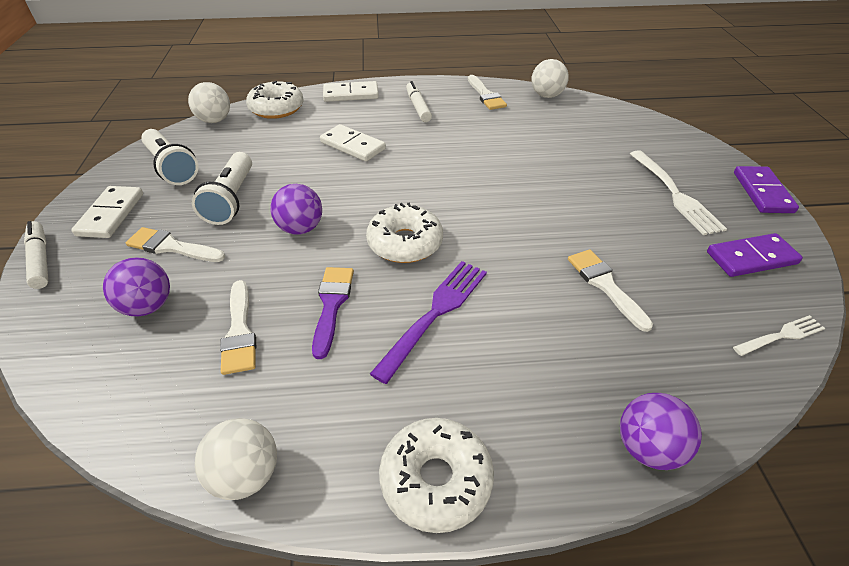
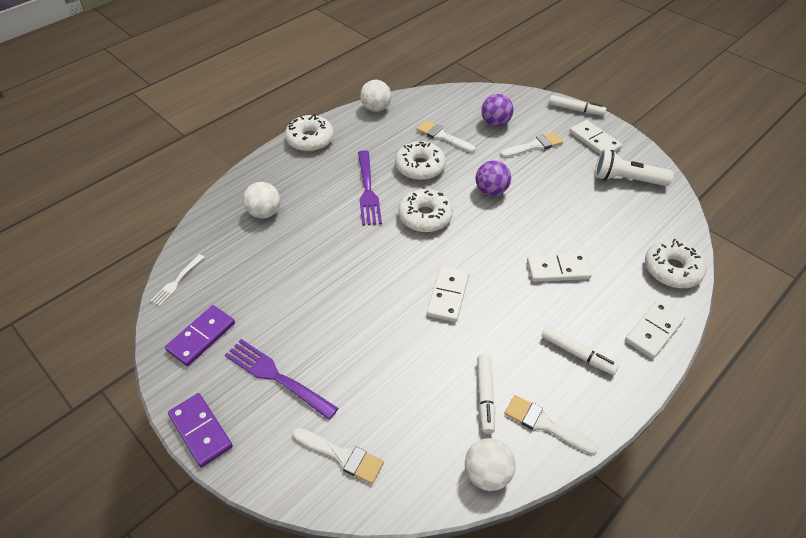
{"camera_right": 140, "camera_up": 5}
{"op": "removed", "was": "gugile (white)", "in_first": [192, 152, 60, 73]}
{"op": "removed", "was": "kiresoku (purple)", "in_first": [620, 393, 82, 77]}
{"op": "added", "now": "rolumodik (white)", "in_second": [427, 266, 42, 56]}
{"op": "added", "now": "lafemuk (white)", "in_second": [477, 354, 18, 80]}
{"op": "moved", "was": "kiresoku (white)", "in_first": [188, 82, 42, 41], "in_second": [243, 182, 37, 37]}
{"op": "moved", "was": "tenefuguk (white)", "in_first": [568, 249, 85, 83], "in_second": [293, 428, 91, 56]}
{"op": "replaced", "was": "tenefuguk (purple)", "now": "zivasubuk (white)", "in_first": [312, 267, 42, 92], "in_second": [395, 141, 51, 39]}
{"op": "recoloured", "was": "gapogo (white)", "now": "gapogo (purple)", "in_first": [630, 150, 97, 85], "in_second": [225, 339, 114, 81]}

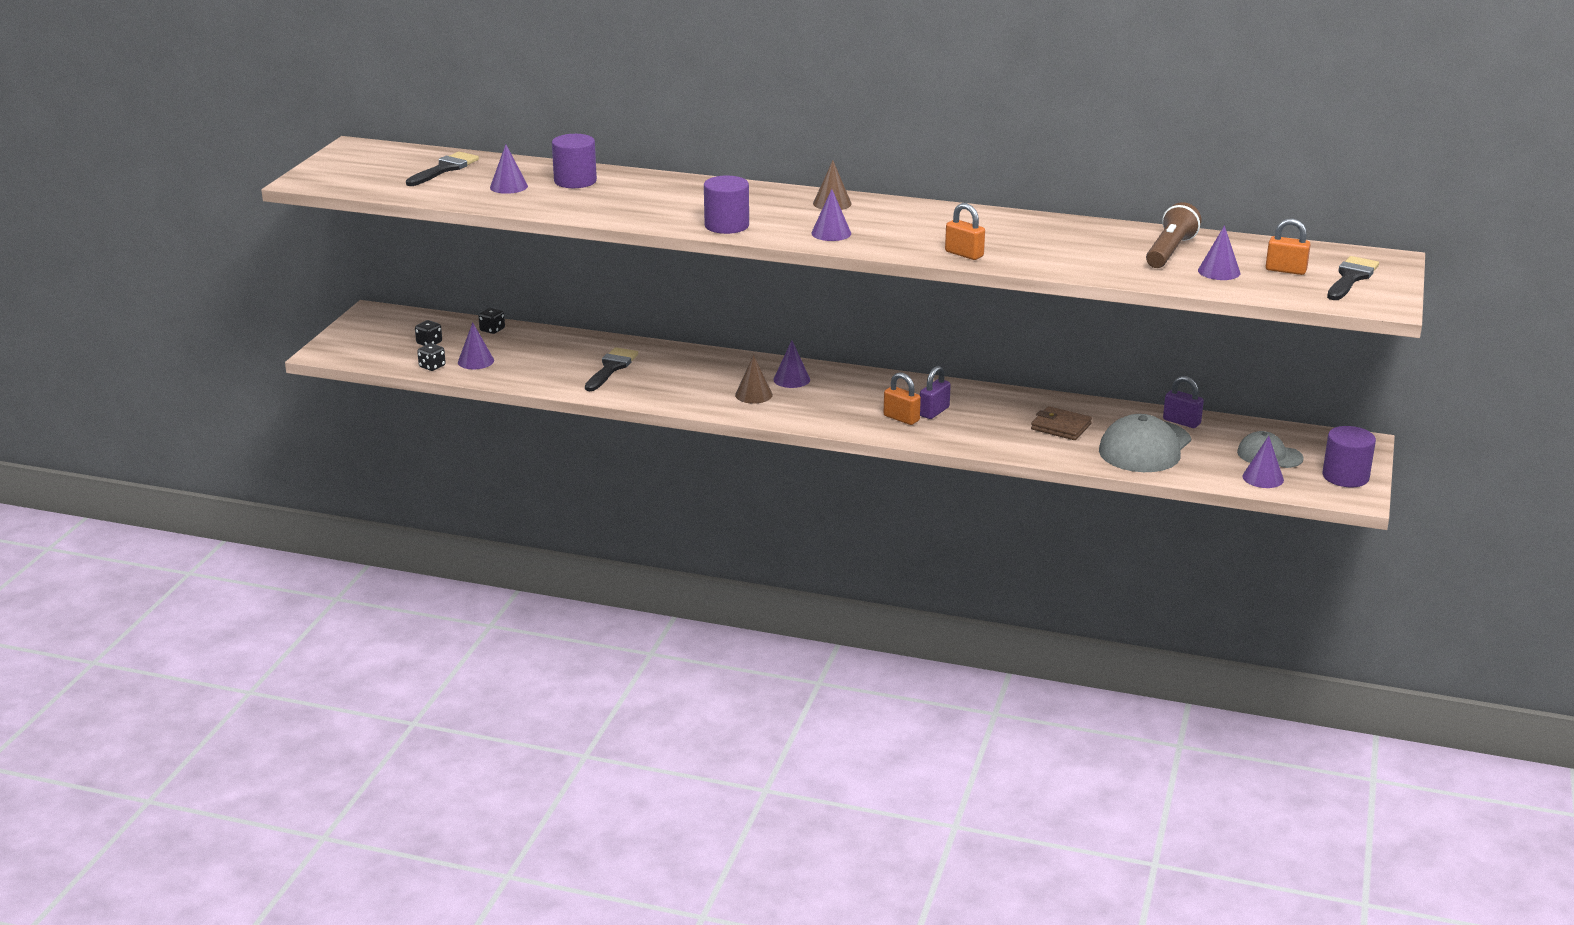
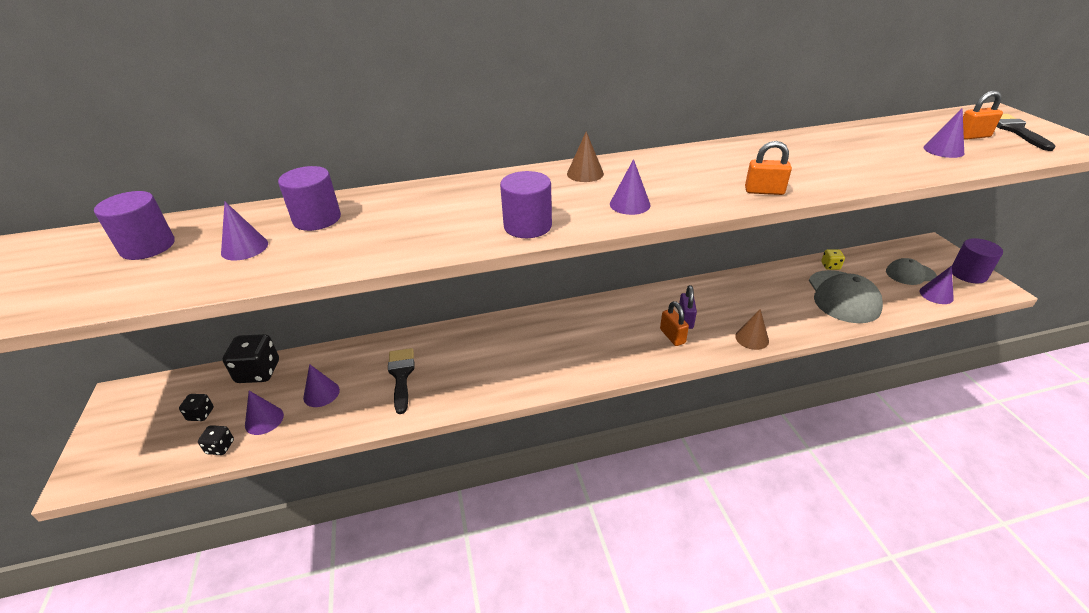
{"camera_right": -30, "camera_up": 10}
{"op": "removed", "was": "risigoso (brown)", "in_first": [1031, 406, 61, 34]}
{"op": "removed", "was": "gugile (brown)", "in_first": [1146, 202, 56, 66]}
{"op": "moved", "was": "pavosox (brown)", "in_first": [735, 355, 38, 49], "in_second": [735, 309, 34, 41]}
{"op": "moved", "was": "pavosox (purple)", "in_first": [773, 341, 37, 47], "in_second": [303, 364, 37, 43]}
{"op": "replaced", "was": "tenefuguk (black)", "now": "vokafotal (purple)", "in_first": [406, 151, 73, 35], "in_second": [94, 191, 81, 69]}
{"op": "replaced", "was": "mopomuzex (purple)", "now": "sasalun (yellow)", "in_first": [1163, 376, 41, 52], "in_second": [821, 249, 24, 21]}
{"op": "turned", "was": "mopomuzex (orange)", "in_first": [884, 372, 37, 53], "in_second": [660, 301, 29, 45], "clockwise": 60}
{"op": "resized", "was": "sasalun (black)", "in_first": [478, 308, 27, 26], "in_second": [223, 334, 56, 49], "ratio": 1.91}

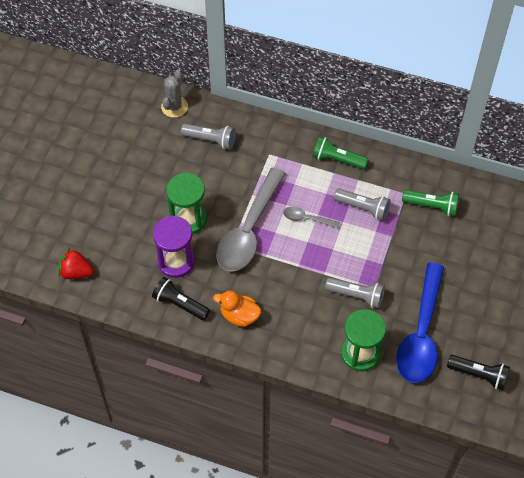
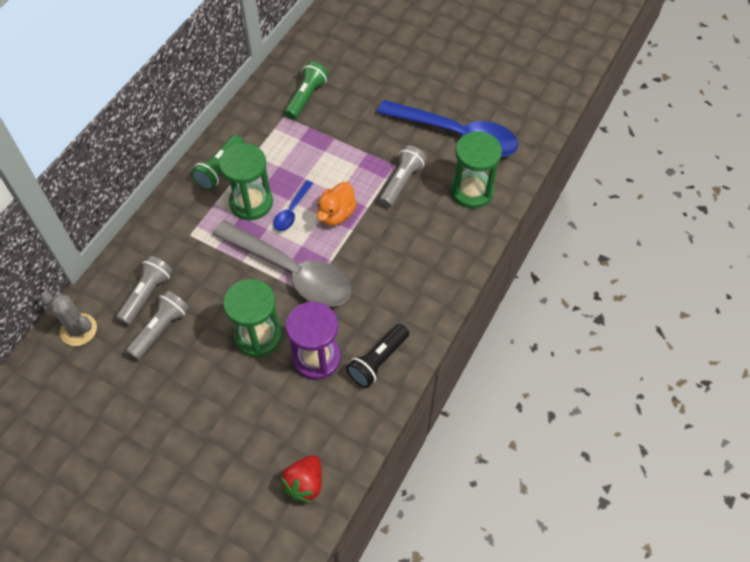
{"camera_right": -80, "camera_up": 0}
{"op": "removed", "was": "gugile (black)", "in_first": [447, 355, 63, 35]}
{"op": "added", "now": "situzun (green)", "in_second": [219, 143, 54, 78]}
{"op": "moved", "was": "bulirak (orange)", "in_first": [213, 291, 48, 36], "in_second": [317, 182, 40, 44]}
{"op": "moved", "was": "gugile (grey)", "in_first": [333, 189, 58, 32], "in_second": [126, 290, 63, 70]}
{"op": "recoloured", "was": "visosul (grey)", "now": "visosul (blue)", "in_first": [283, 207, 57, 21], "in_second": [273, 180, 40, 51]}

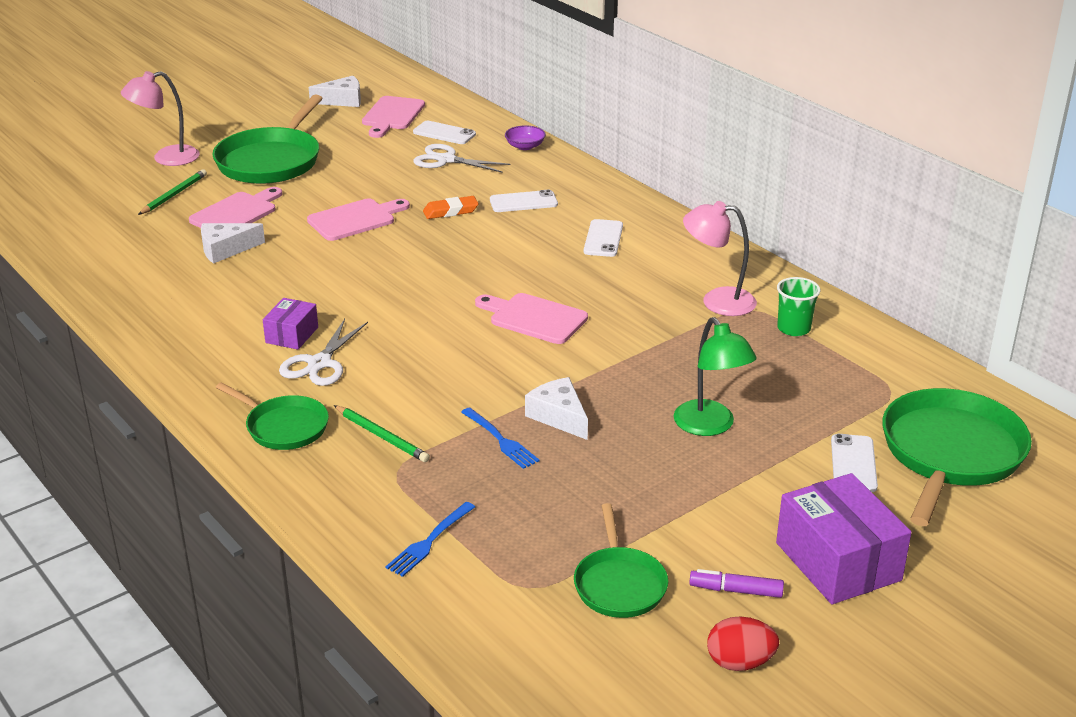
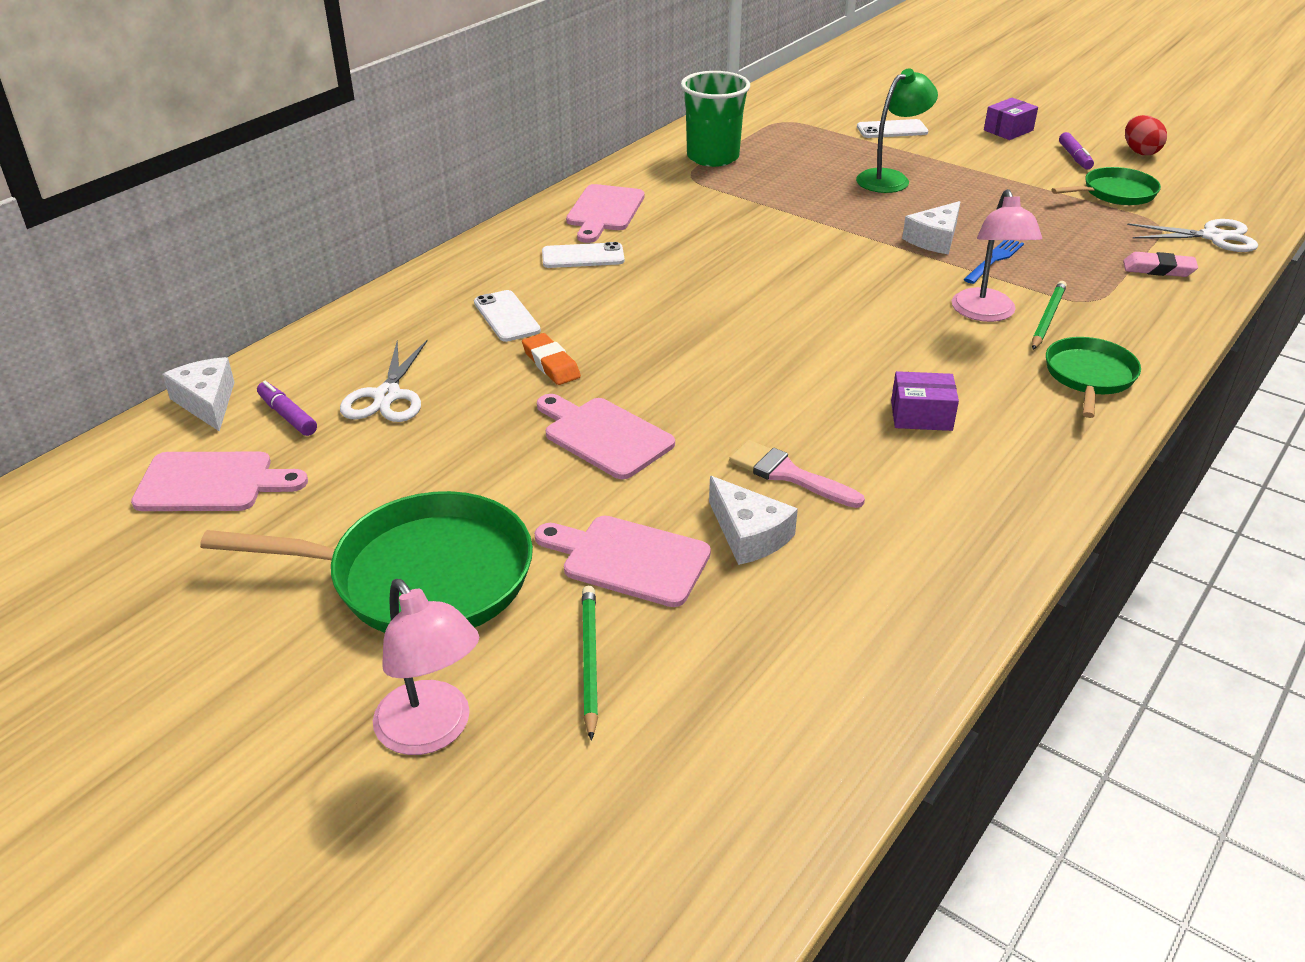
{"camera_right": -105, "camera_up": 5}
{"op": "removed", "was": "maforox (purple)", "in_first": [505, 126, 41, 24]}
{"op": "removed", "was": "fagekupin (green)", "in_first": [882, 388, 150, 138]}
{"op": "added", "now": "tenefuguk (pink)", "in_second": [729, 440, 136, 68]}
{"op": "moved", "was": "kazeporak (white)", "in_first": [279, 319, 89, 67], "in_second": [1127, 219, 131, 33]}
{"op": "moved", "was": "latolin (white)", "in_first": [309, 76, 52, 31], "in_second": [162, 357, 73, 75]}
{"op": "moved", "was": "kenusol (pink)", "in_first": [475, 293, 113, 51], "in_second": [566, 184, 79, 59]}
{"op": "moved", "was": "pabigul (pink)", "in_first": [683, 201, 74, 115], "in_second": [952, 189, 90, 133]}
{"op": "replaced", "was": "gapogo (blue)", "now": "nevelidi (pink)", "in_first": [385, 502, 90, 75], "in_second": [1123, 252, 75, 25]}
{"op": "replaced", "was": "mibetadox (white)", "now": "lafemuk (purple)", "in_first": [413, 121, 63, 23], "in_second": [257, 381, 60, 55]}
{"op": "turned", "was": "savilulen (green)", "in_first": [138, 169, 69, 46], "in_second": [582, 586, 16, 155], "clockwise": 75}
{"op": "resized", "was": "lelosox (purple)", "in_first": [776, 473, 136, 131], "in_second": [984, 98, 54, 42], "ratio": 0.54}
{"op": "resized", "was": "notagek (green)", "in_first": [777, 277, 44, 59], "in_second": [681, 71, 69, 96], "ratio": 1.71}

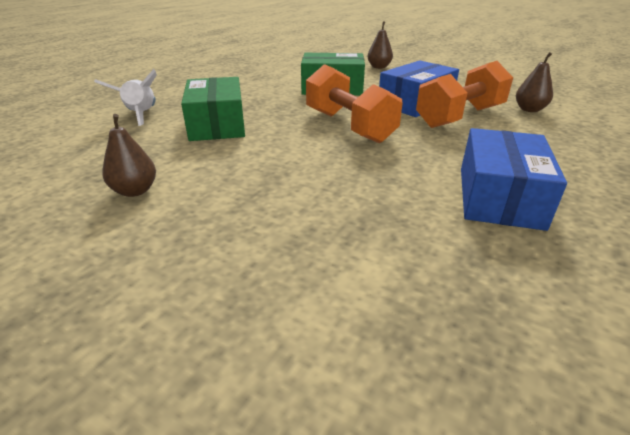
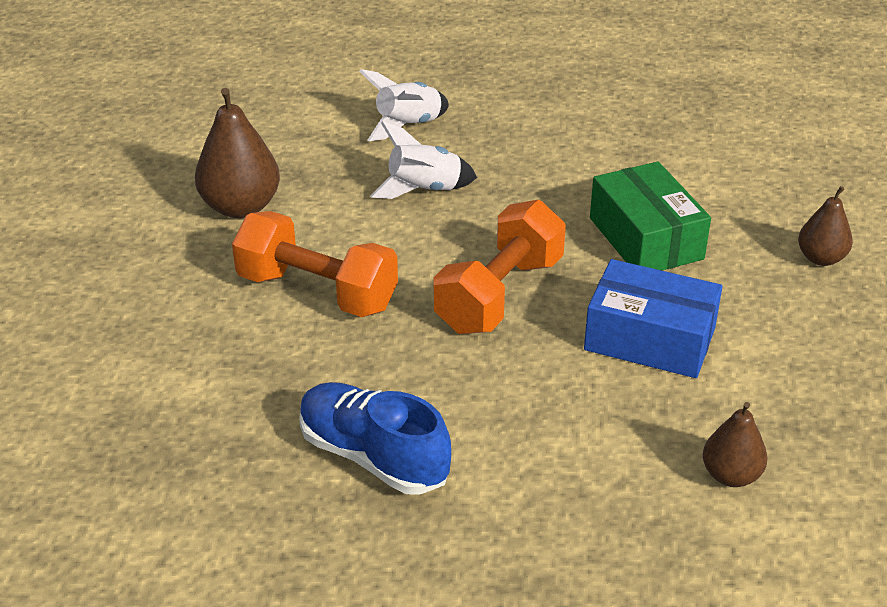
{"camera_right": 65, "camera_up": 5}
{"op": "moved", "was": "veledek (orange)", "in_first": [416, 61, 97, 67], "in_second": [232, 211, 166, 106]}
{"op": "replaced", "was": "lelosox (green)", "now": "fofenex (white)", "in_first": [181, 77, 64, 64], "in_second": [370, 121, 107, 78]}
{"op": "replaced", "was": "lelosox (blue)", "now": "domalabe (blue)", "in_first": [461, 128, 106, 103], "in_second": [299, 382, 152, 113]}
{"op": "resized", "was": "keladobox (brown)", "in_first": [102, 114, 54, 83], "in_second": [195, 88, 85, 130], "ratio": 1.68}

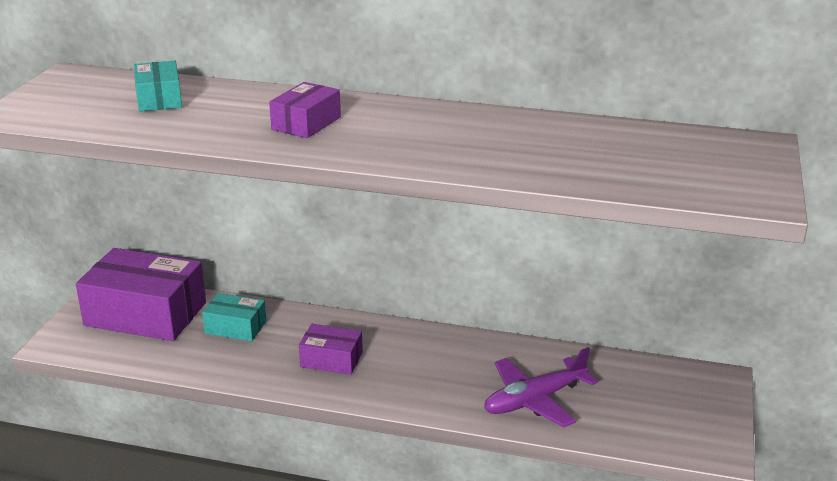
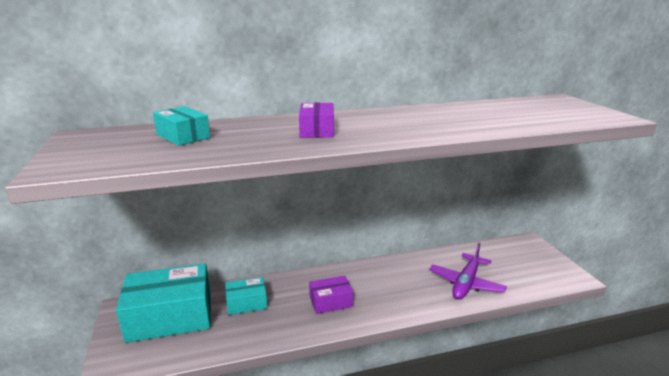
{"camera_right": -30, "camera_up": -5}
{"op": "recoloured", "was": "lelosox (purple)", "now": "lelosox (turquoise)", "in_first": [76, 248, 130, 93], "in_second": [116, 263, 95, 80]}

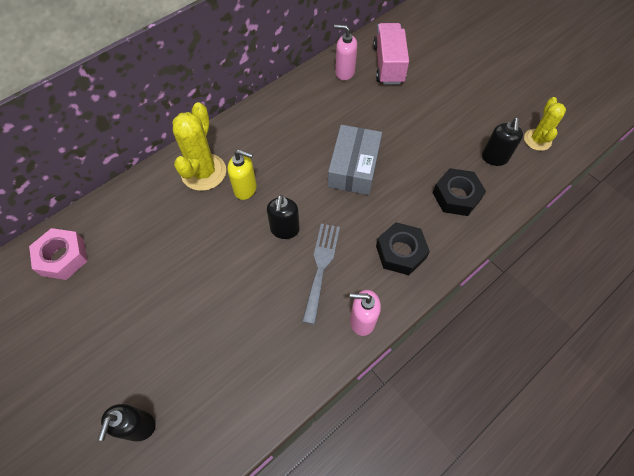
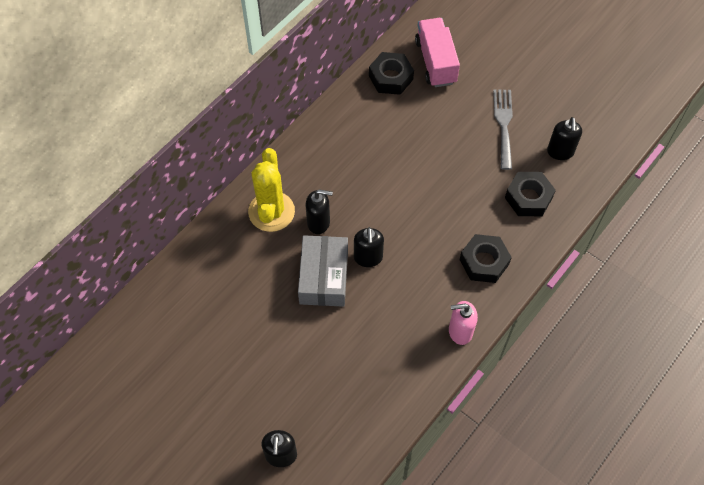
{"camera_right": -10, "camera_up": 0}
{"op": "removed", "was": "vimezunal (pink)", "in_first": [29, 228, 58, 52]}
{"op": "removed", "was": "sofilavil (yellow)", "in_first": [524, 97, 42, 54]}
{"op": "moved", "was": "gapogo (grey)", "in_first": [302, 224, 38, 100], "in_second": [493, 89, 20, 81]}
{"op": "moved", "was": "lelosox (grey)", "in_first": [328, 125, 54, 70], "in_second": [298, 235, 50, 72]}
{"op": "replaced", "was": "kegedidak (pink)", "now": "vimezunal (black)", "in_first": [334, 25, 23, 55], "in_second": [369, 52, 45, 43]}
{"op": "recoloured", "was": "kegedidak (yellow)", "now": "kegedidak (black)", "in_first": [227, 150, 30, 50], "in_second": [306, 190, 27, 44]}

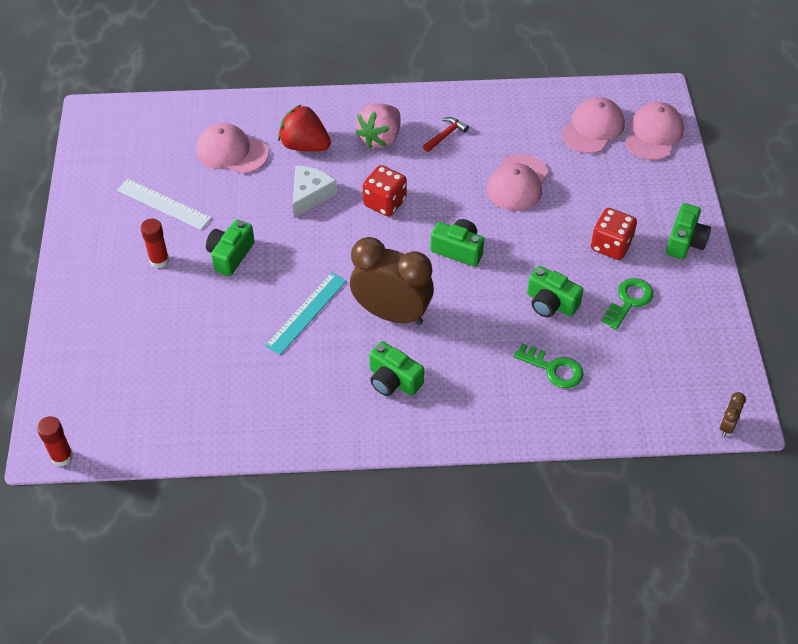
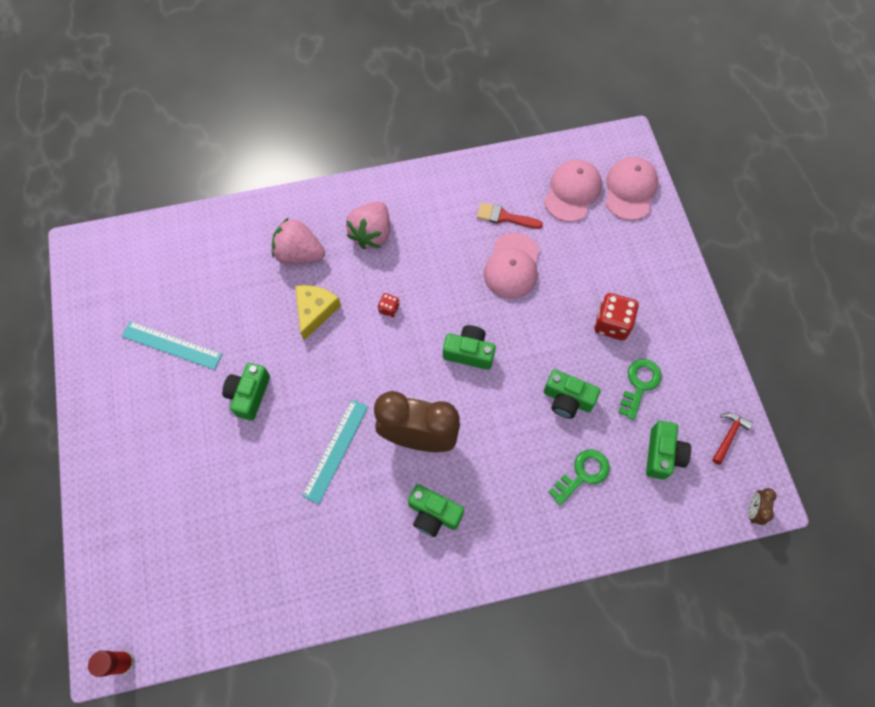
{"camera_right": -10, "camera_up": 15}
{"op": "removed", "was": "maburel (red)", "in_first": [141, 219, 28, 49]}
{"op": "removed", "was": "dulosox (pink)", "in_first": [196, 123, 72, 51]}
{"op": "added", "now": "tenefuguk (red)", "in_second": [477, 202, 66, 27]}
{"op": "moved", "was": "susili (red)", "in_first": [423, 117, 46, 35], "in_second": [712, 412, 41, 53]}
{"op": "moved", "was": "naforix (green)", "in_first": [666, 203, 45, 56], "in_second": [646, 421, 45, 59]}
{"op": "recoloured", "was": "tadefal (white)", "now": "tadefal (turquoise)", "in_first": [117, 179, 94, 51], "in_second": [122, 321, 100, 49]}
{"op": "recoloured", "was": "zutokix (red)", "now": "zutokix (pink)", "in_first": [278, 105, 53, 46], "in_second": [272, 217, 53, 47]}
{"op": "recoloured", "was": "latolin (white)", "now": "latolin (yellow)", "in_first": [293, 166, 44, 52], "in_second": [295, 285, 46, 55]}
{"op": "turned", "was": "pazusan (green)", "in_first": [514, 343, 70, 45], "in_second": [549, 449, 61, 56], "clockwise": -60}
{"op": "resized", "was": "sasalun (red)", "in_first": [363, 165, 44, 52], "in_second": [378, 293, 22, 25], "ratio": 0.51}

